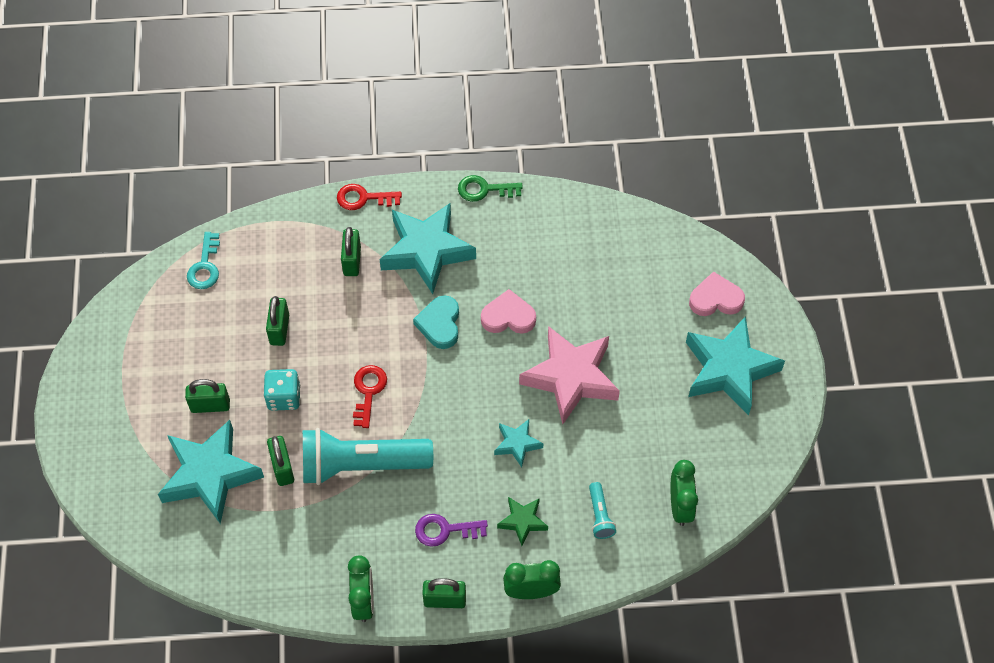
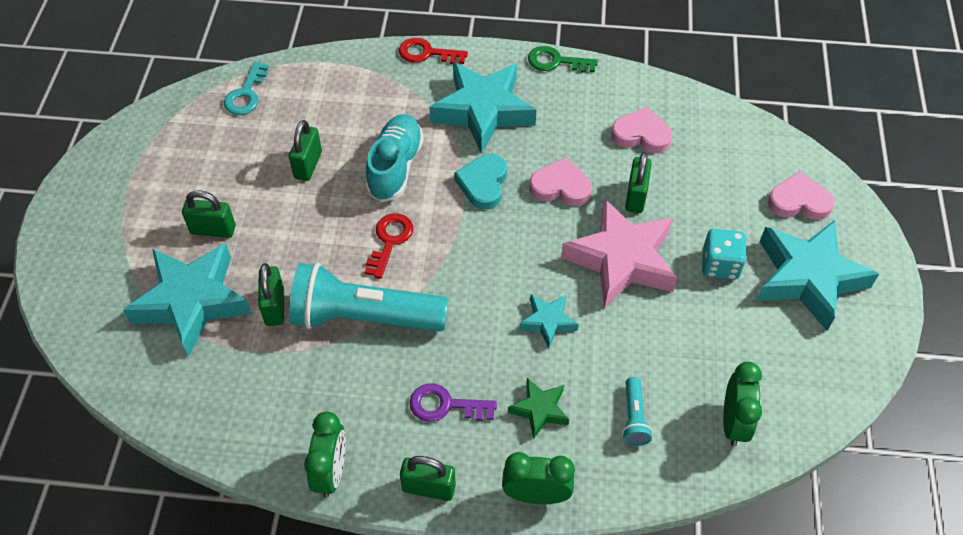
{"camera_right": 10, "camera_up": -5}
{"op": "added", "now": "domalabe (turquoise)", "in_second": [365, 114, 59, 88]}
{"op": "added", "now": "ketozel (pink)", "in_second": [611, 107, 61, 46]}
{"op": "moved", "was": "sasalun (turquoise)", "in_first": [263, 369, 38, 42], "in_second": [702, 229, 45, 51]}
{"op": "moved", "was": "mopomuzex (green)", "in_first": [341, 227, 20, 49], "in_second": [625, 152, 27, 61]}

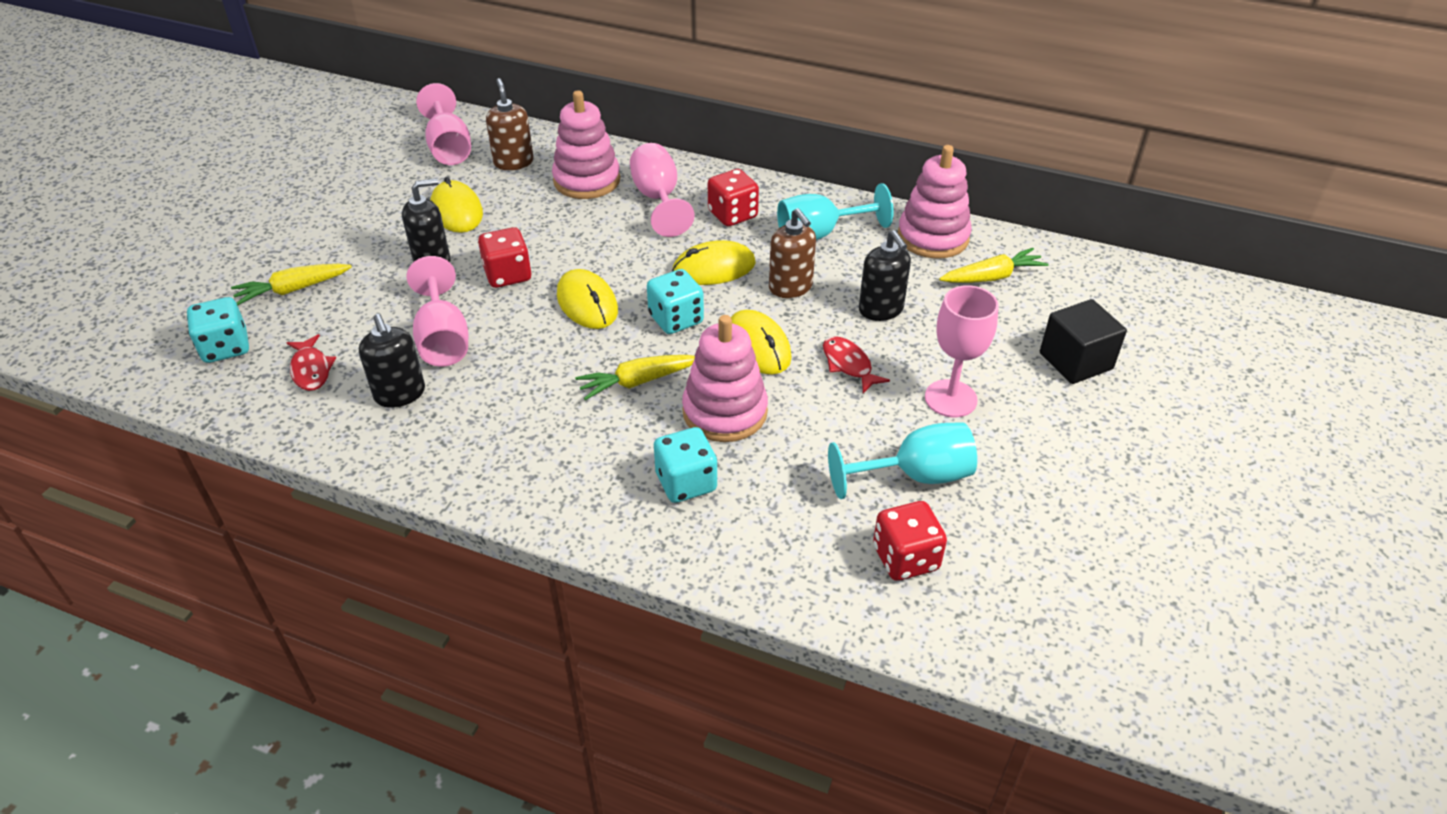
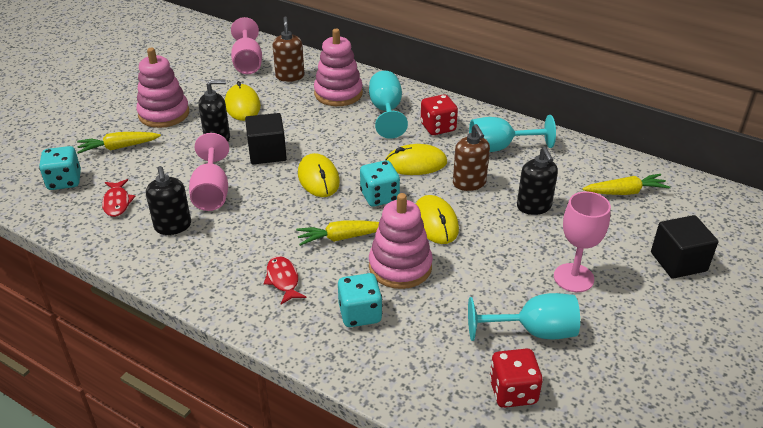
{"camera_right": 10, "camera_up": -5}
{"op": "moved", "was": "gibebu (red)", "in_first": [823, 336, 67, 57], "in_second": [264, 256, 42, 49]}
{"op": "moved", "was": "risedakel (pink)", "in_first": [898, 145, 74, 114], "in_second": [136, 48, 53, 80]}
{"op": "replaced", "was": "sasalun (red)", "now": "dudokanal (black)", "in_first": [478, 227, 54, 61], "in_second": [245, 113, 42, 51]}
{"op": "recoloured", "was": "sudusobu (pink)", "now": "sudusobu (turquoise)", "in_first": [630, 143, 65, 94], "in_second": [369, 71, 39, 68]}

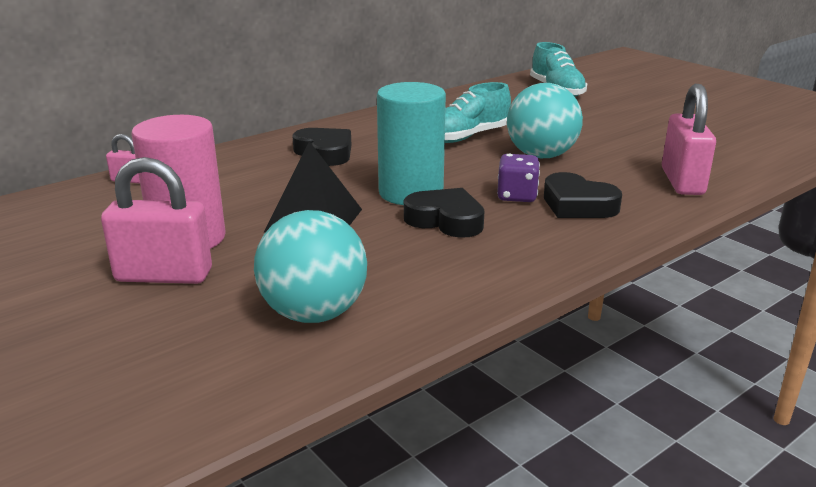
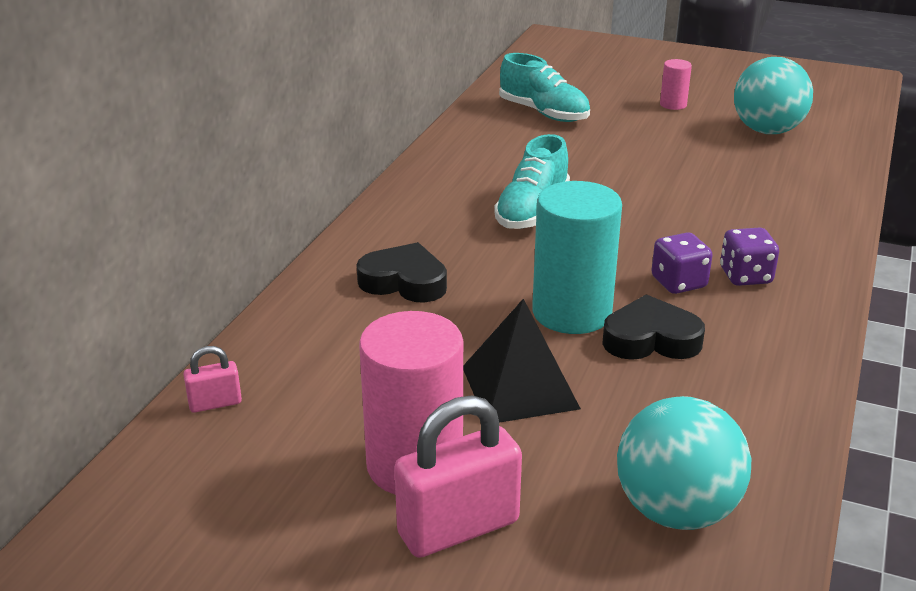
{"camera_right": -30, "camera_up": 5}
{"op": "removed", "was": "mopomuzex (pink)", "in_first": [662, 84, 54, 111]}
{"op": "added", "now": "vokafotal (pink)", "in_second": [660, 59, 32, 51]}
{"op": "moved", "was": "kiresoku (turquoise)", "in_first": [507, 83, 76, 75], "in_second": [734, 57, 79, 77]}
{"op": "replaced", "was": "ketozel (black)", "now": "sasalun (purple)", "in_first": [544, 172, 78, 46], "in_second": [720, 228, 59, 58]}

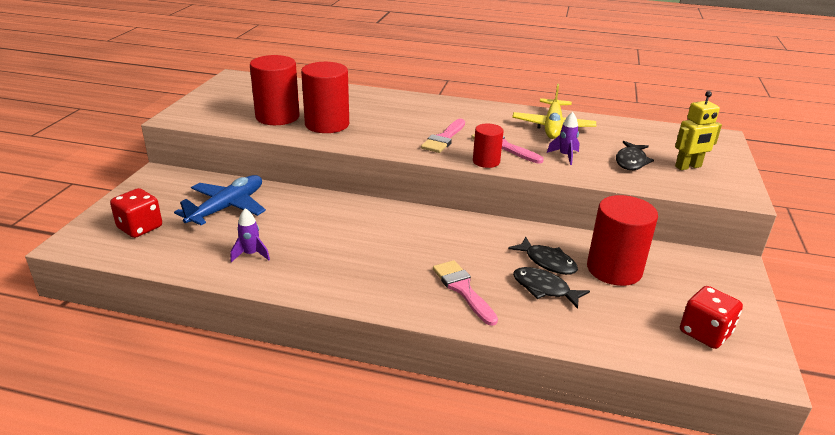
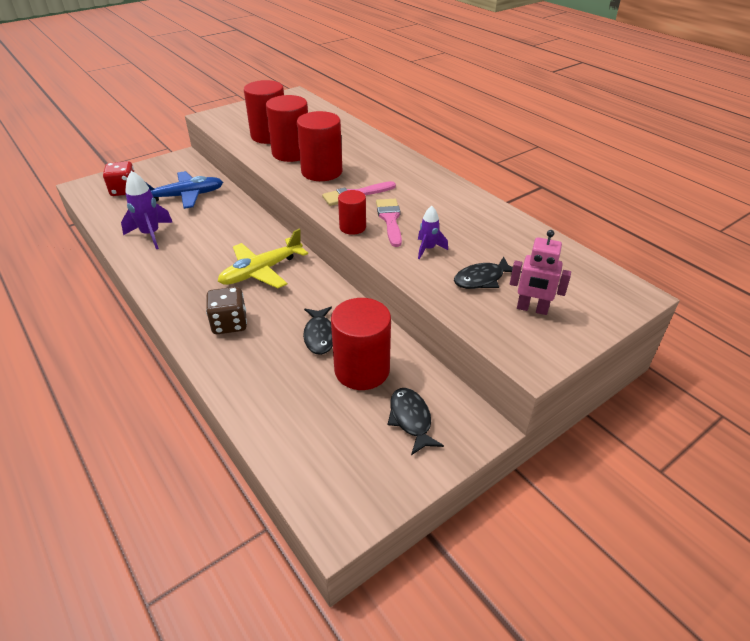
{"camera_right": 40, "camera_up": 10}
{"op": "removed", "was": "sasalun (red)", "in_first": [680, 286, 63, 63]}
{"op": "added", "now": "vokafotal (red)", "in_second": [297, 111, 46, 70]}
{"op": "moved", "was": "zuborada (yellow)", "in_first": [512, 84, 84, 55], "in_second": [218, 229, 90, 60]}
{"op": "moved", "was": "gibebu (black)", "in_first": [513, 267, 77, 42], "in_second": [388, 388, 56, 67]}
{"op": "replaced", "was": "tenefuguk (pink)", "now": "sasalun (brown)", "in_first": [433, 260, 65, 66], "in_second": [206, 287, 41, 47]}
{"op": "recoloured", "was": "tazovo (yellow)", "now": "tazovo (pink)", "in_first": [675, 91, 47, 79], "in_second": [510, 230, 61, 85]}
{"op": "resized", "was": "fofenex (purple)", "in_first": [230, 208, 40, 54], "in_second": [121, 171, 52, 78], "ratio": 1.65}

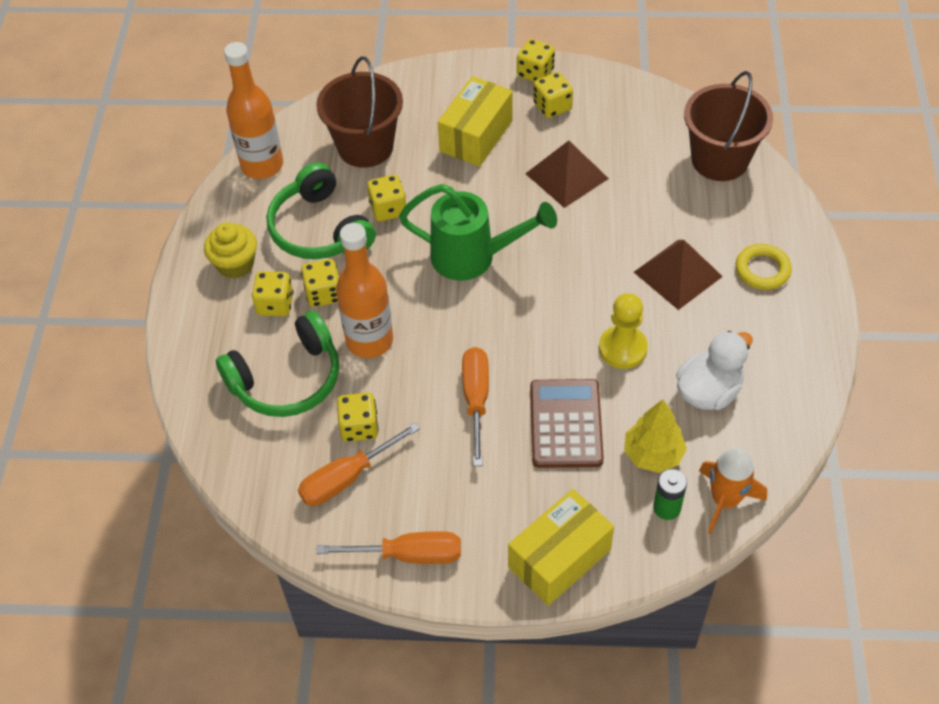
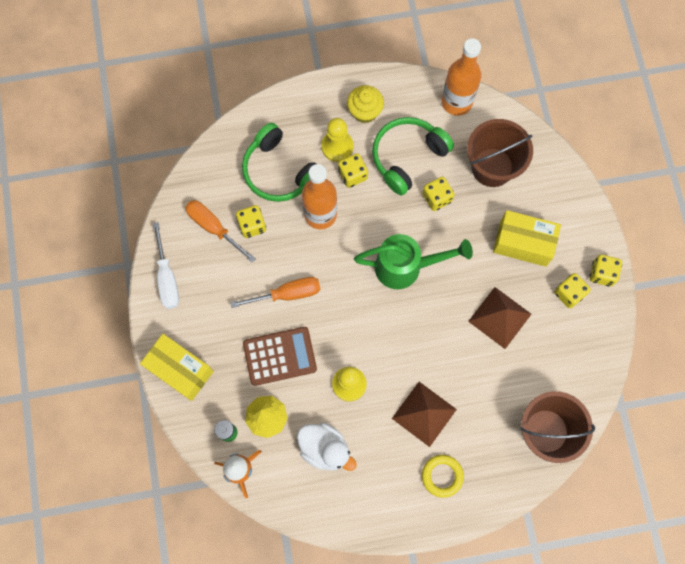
{"camera_right": 75, "camera_up": 20}
{"op": "replaced", "was": "sasalun (yellow)", "now": "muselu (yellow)", "in_first": [252, 271, 41, 45], "in_second": [321, 118, 32, 44]}
{"op": "recoloured", "was": "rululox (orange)", "now": "rululox (white)", "in_first": [317, 531, 144, 33], "in_second": [153, 222, 26, 87]}
{"op": "turned", "was": "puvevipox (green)", "in_first": [399, 184, 158, 97], "in_second": [354, 234, 119, 55], "clockwise": -90}

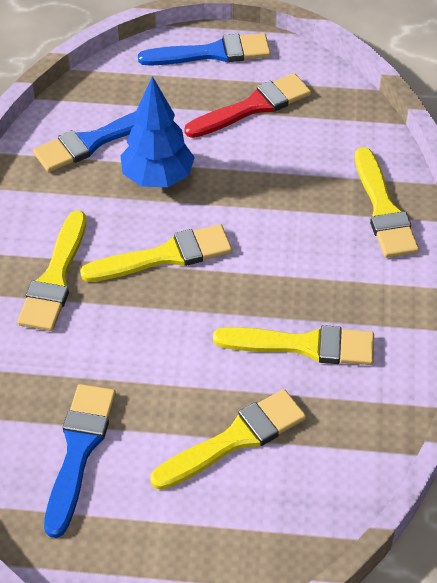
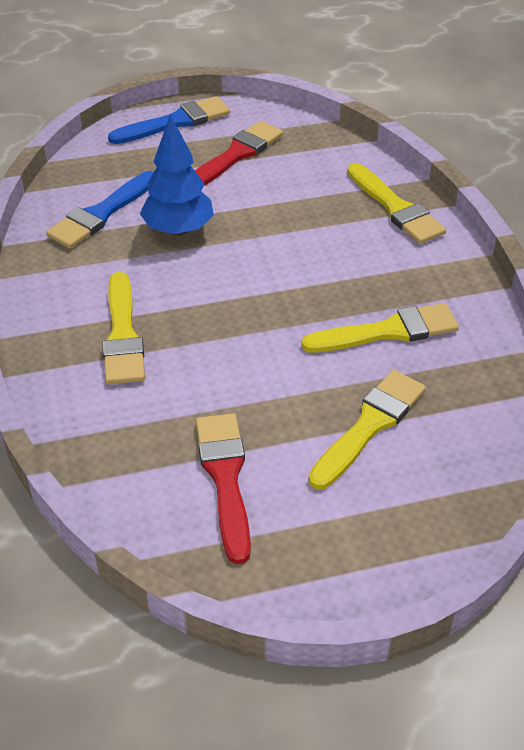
{"camera_right": -20, "camera_up": -5}
{"op": "removed", "was": "tenefuguk (yellow)", "in_first": [80, 224, 152, 58]}
{"op": "recoloured", "was": "tenefuguk (blue)", "now": "tenefuguk (red)", "in_first": [44, 384, 72, 154], "in_second": [196, 413, 55, 151]}

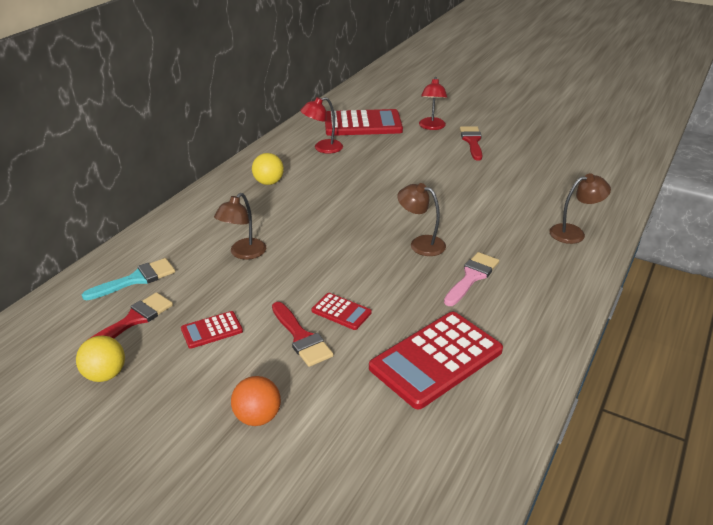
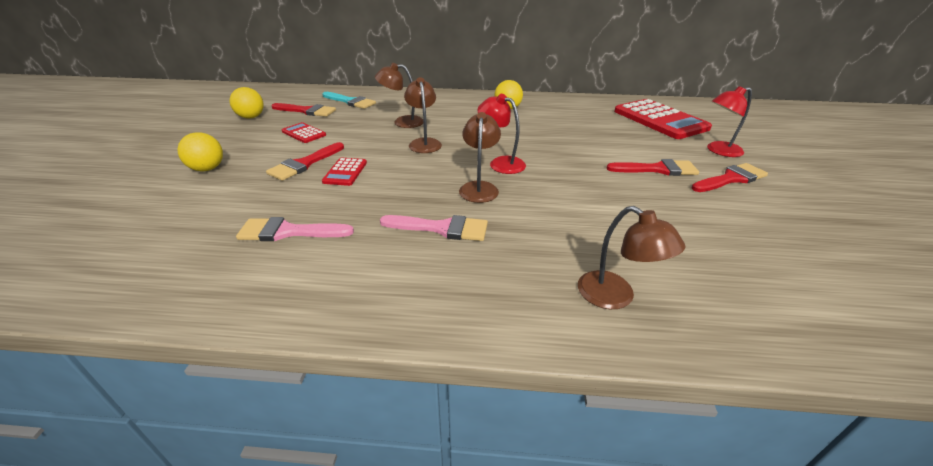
{"camera_right": 65, "camera_up": 0}
{"op": "added", "now": "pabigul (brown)", "in_second": [404, 77, 38, 76]}
{"op": "added", "now": "tenefuguk (red)", "in_second": [606, 159, 93, 17]}
{"op": "moved", "was": "pabigul (red)", "in_first": [300, 97, 43, 57], "in_second": [478, 94, 48, 80]}
{"op": "replaced", "was": "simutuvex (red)", "now": "tenefuguk (pink)", "in_first": [369, 312, 134, 97], "in_second": [236, 217, 118, 24]}
{"op": "recoloured", "was": "kiresoku (orange)", "now": "kiresoku (yellow)", "in_first": [231, 376, 50, 50], "in_second": [177, 132, 46, 39]}

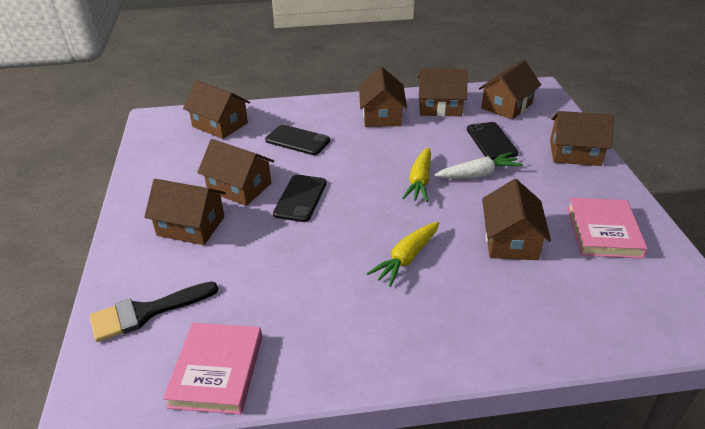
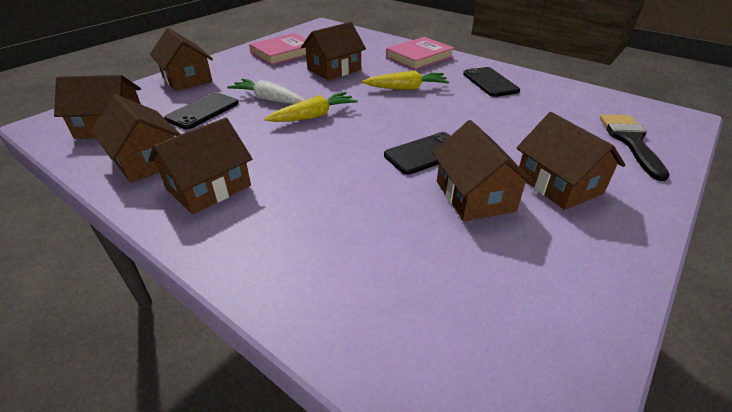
{"camera_right": -135, "camera_up": 0}
{"op": "removed", "was": "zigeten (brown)", "in_first": [183, 80, 67, 59]}
{"op": "moved", "was": "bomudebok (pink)", "in_first": [163, 323, 99, 92], "in_second": [386, 37, 69, 33]}
{"op": "moved", "was": "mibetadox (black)", "in_first": [265, 124, 65, 31], "in_second": [463, 67, 57, 30]}
{"op": "turned", "was": "tenefuguk (black)", "in_first": [90, 282, 128, 60], "in_second": [600, 114, 69, 67], "clockwise": -105}

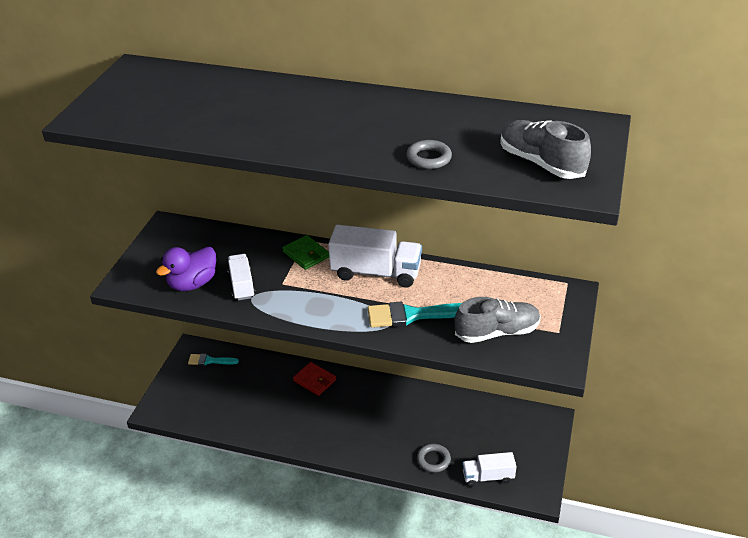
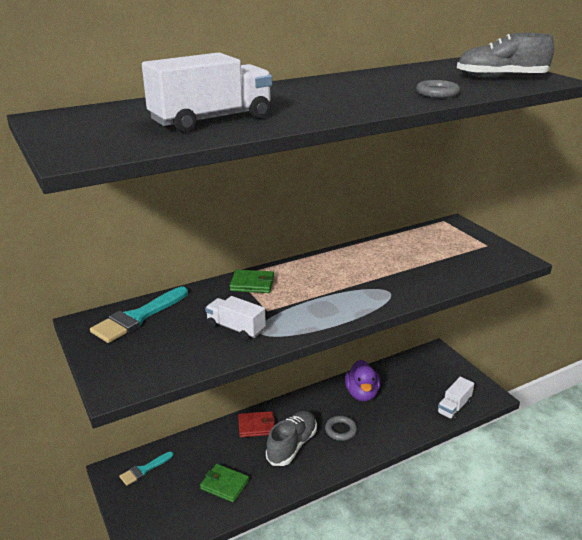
{"camera_right": -45, "camera_up": -10}
{"op": "added", "now": "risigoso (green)", "in_second": [200, 464, 49, 38]}
{"op": "moved", "was": "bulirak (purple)", "in_first": [156, 247, 60, 44], "in_second": [345, 360, 35, 42]}
{"op": "moved", "was": "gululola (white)", "in_first": [329, 225, 93, 63], "in_second": [142, 52, 130, 80]}
{"op": "moved", "was": "tenefuguk (turquoise)", "in_first": [368, 302, 93, 26], "in_second": [90, 287, 98, 56]}
{"op": "moved", "was": "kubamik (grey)", "in_first": [417, 444, 34, 29], "in_second": [325, 416, 32, 25]}
{"op": "moved", "was": "domalabe (grey)", "in_first": [455, 297, 86, 46], "in_second": [266, 410, 51, 56]}

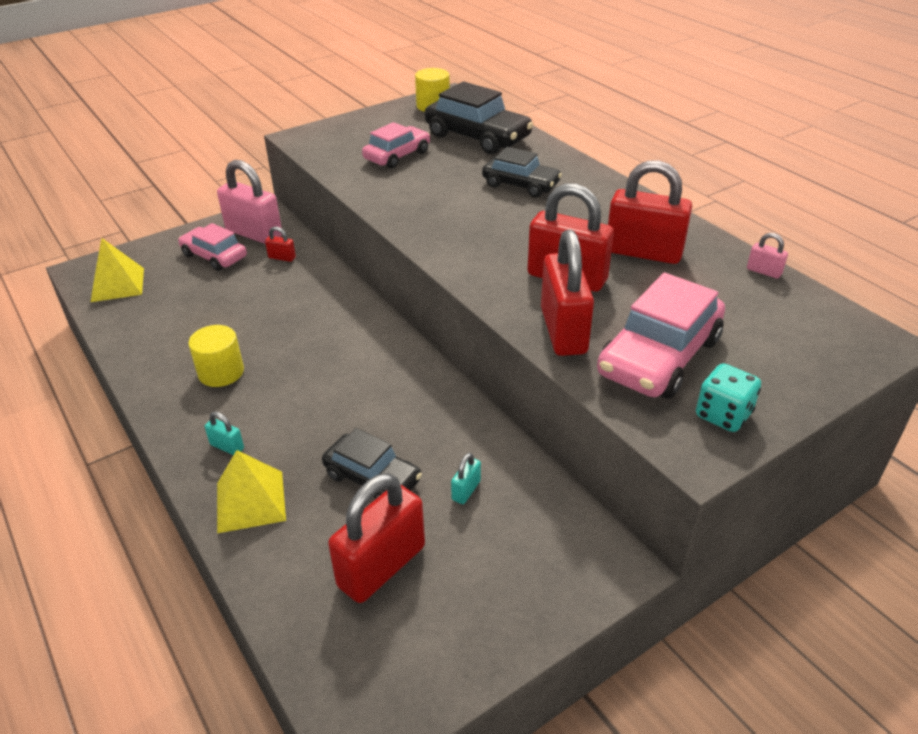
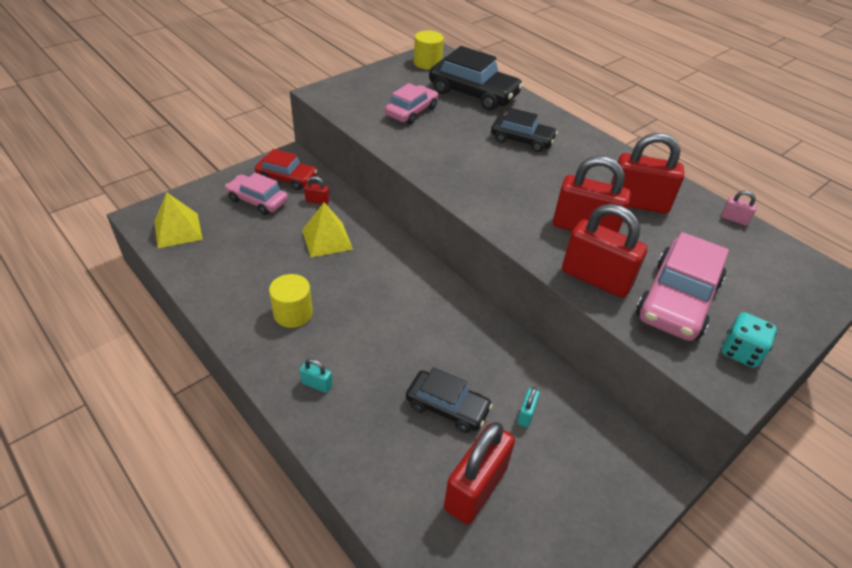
{"camera_right": -10, "camera_up": 5}
{"op": "moved", "was": "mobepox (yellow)", "in_first": [217, 450, 69, 83], "in_second": [302, 202, 51, 55]}
{"op": "replaced", "was": "mopomuzex (pink)", "now": "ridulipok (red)", "in_first": [217, 160, 65, 84], "in_second": [255, 149, 62, 41]}
{"op": "turned", "was": "mopomuzex (red)", "in_first": [541, 230, 53, 126], "in_second": [562, 204, 86, 94], "clockwise": -45}

